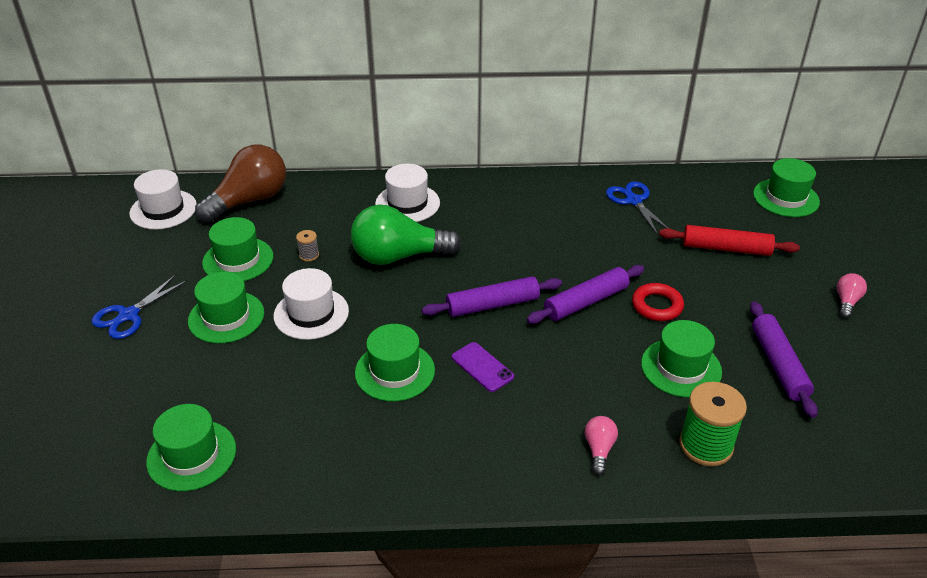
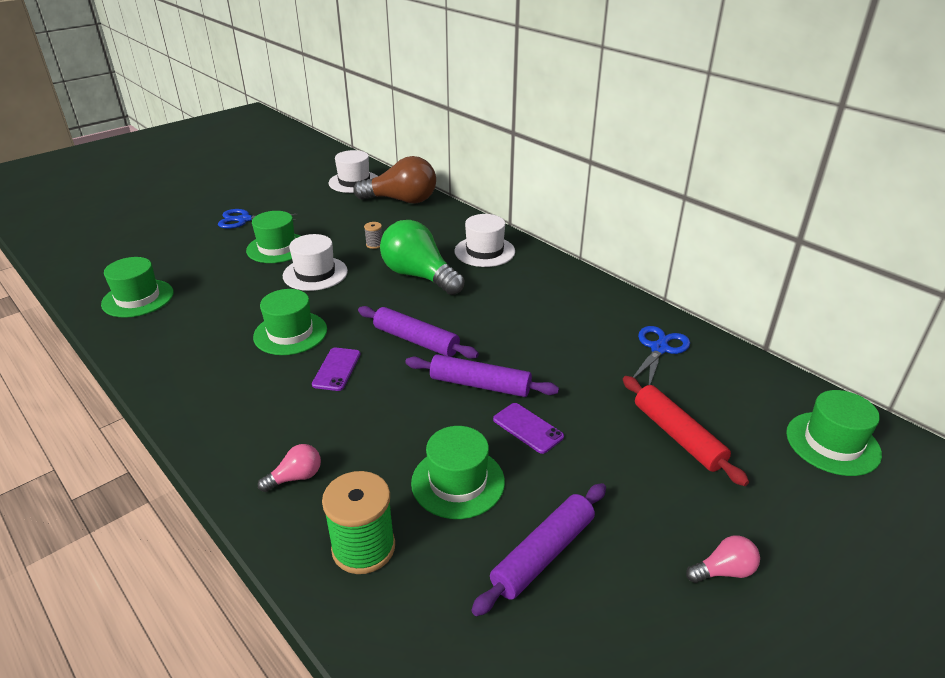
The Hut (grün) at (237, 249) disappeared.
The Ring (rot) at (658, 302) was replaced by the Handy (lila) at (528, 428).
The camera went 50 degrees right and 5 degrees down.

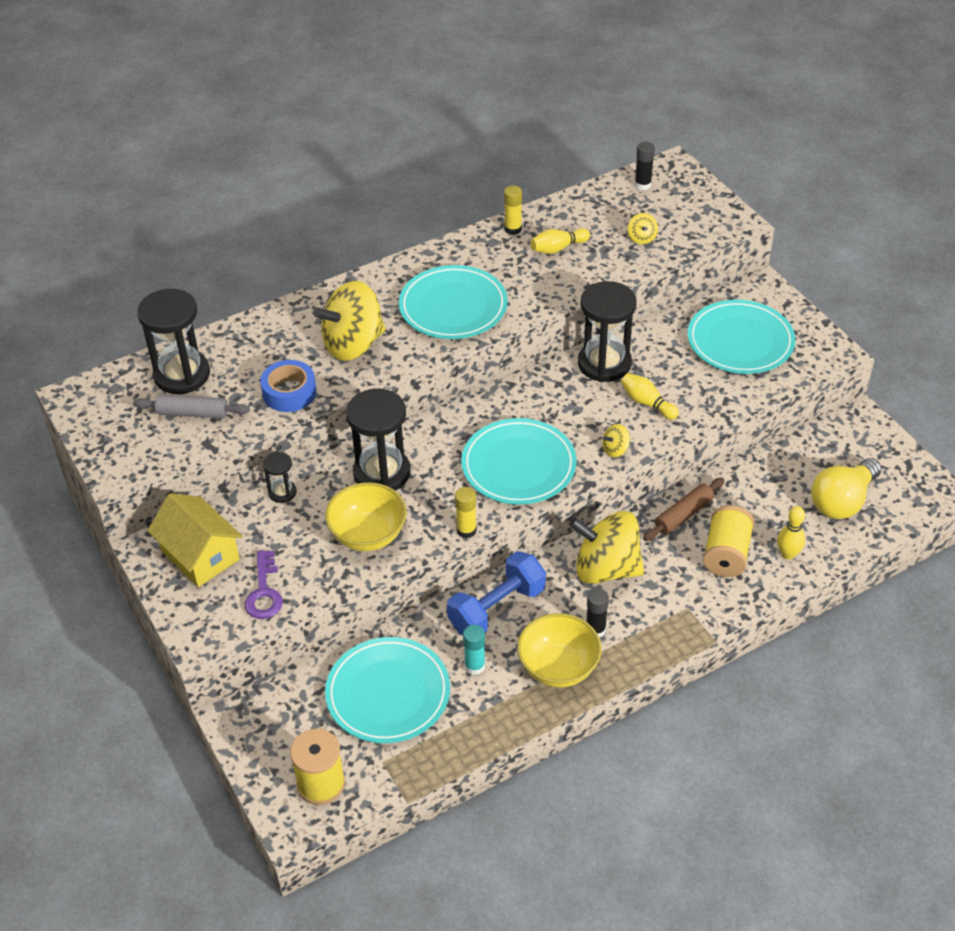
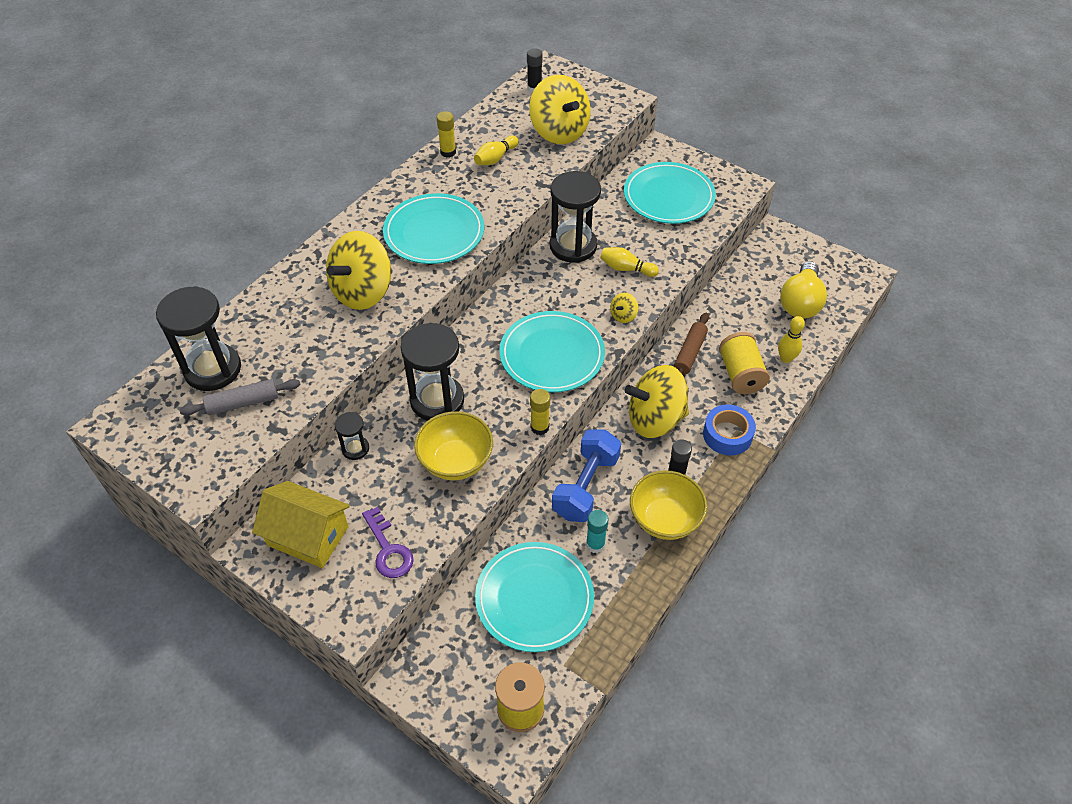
The Klebeband (blau) moved from (288, 386) to (729, 430).
The Kreisel (gelb) at (642, 228) changed to 2.42 times the size.
The camera went 25 degrees left and 5 degrees up.

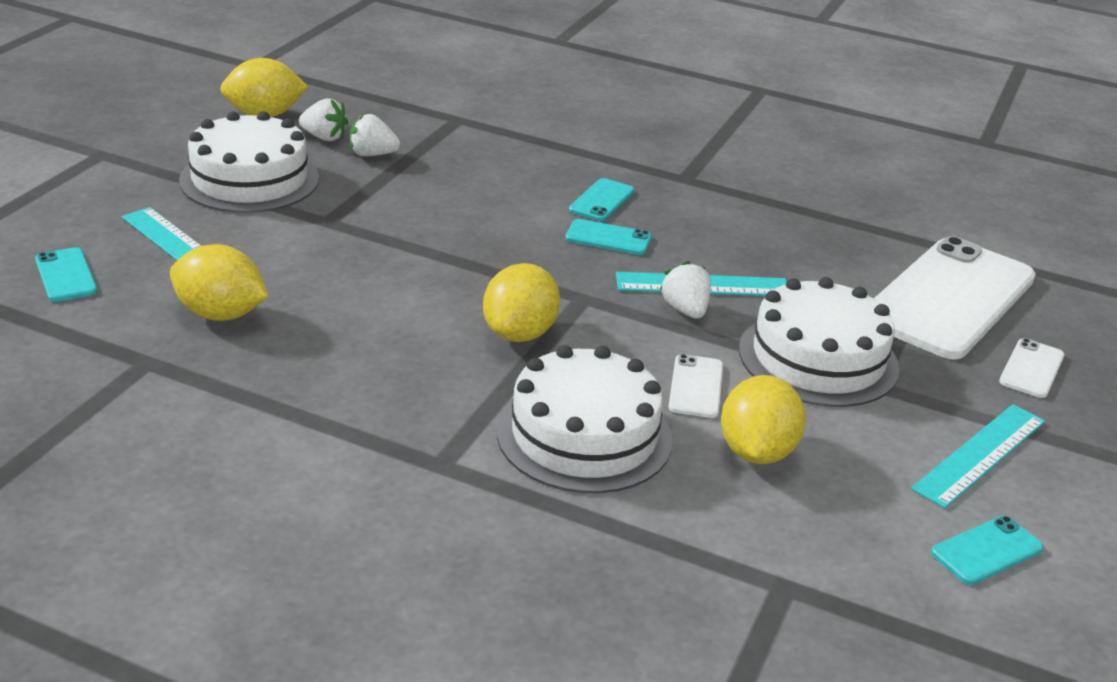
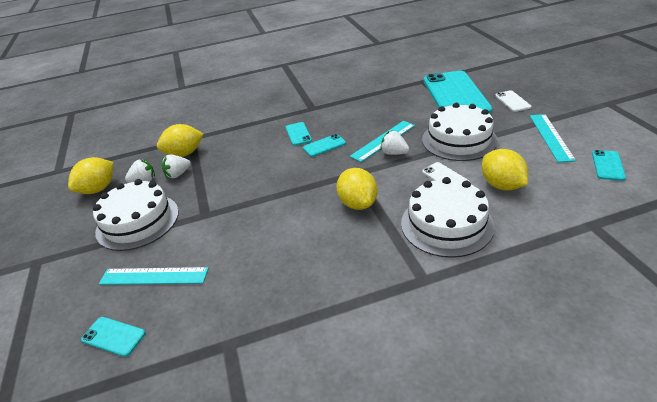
The Zitrone (gelb) moved from (219, 282) to (180, 140).
The Handy (weiß) at (955, 298) became the Handy (türkis) at (458, 92).
The camera went 35 degrees left and 5 degrees up.

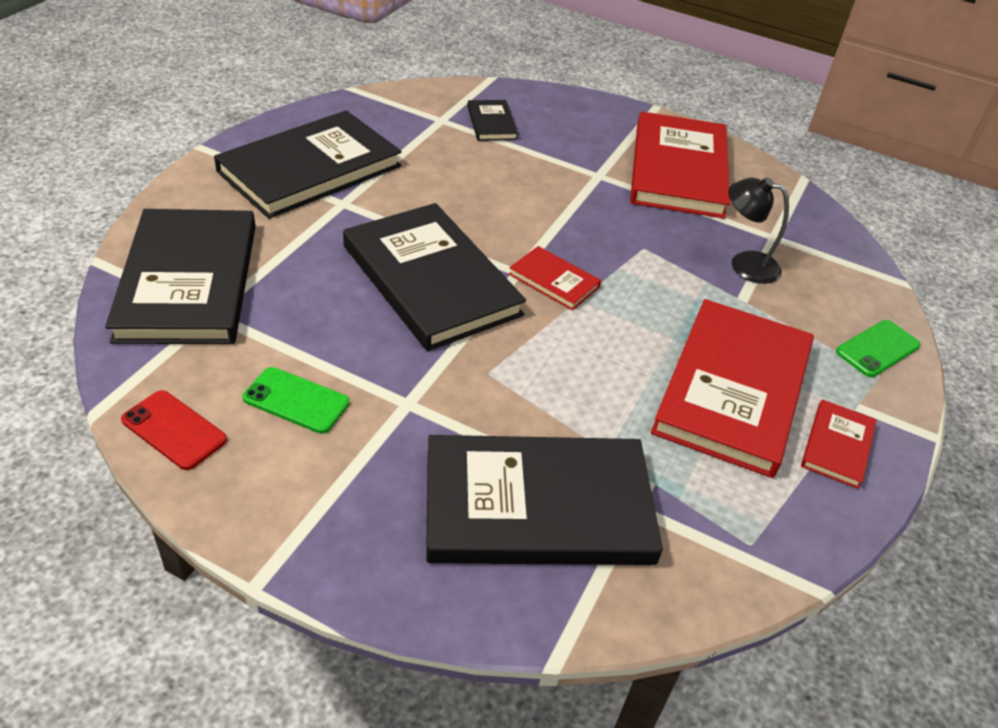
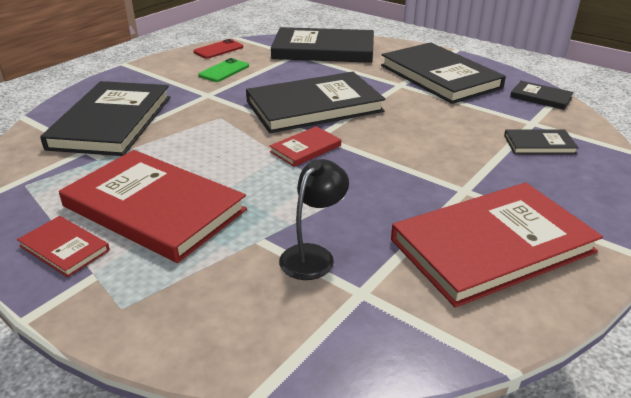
The Buch (rot) at (680, 165) turned 45 degrees counterclockwise.
The Handy (grün) at (878, 348) disappeared.
The Buch (schwarz) at (542, 95) appeared.
The camera went 105 degrees right and 10 degrees down.

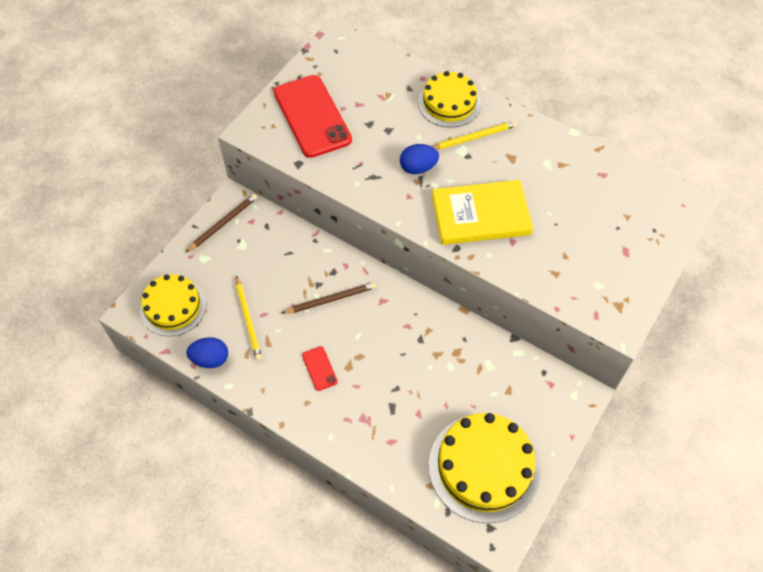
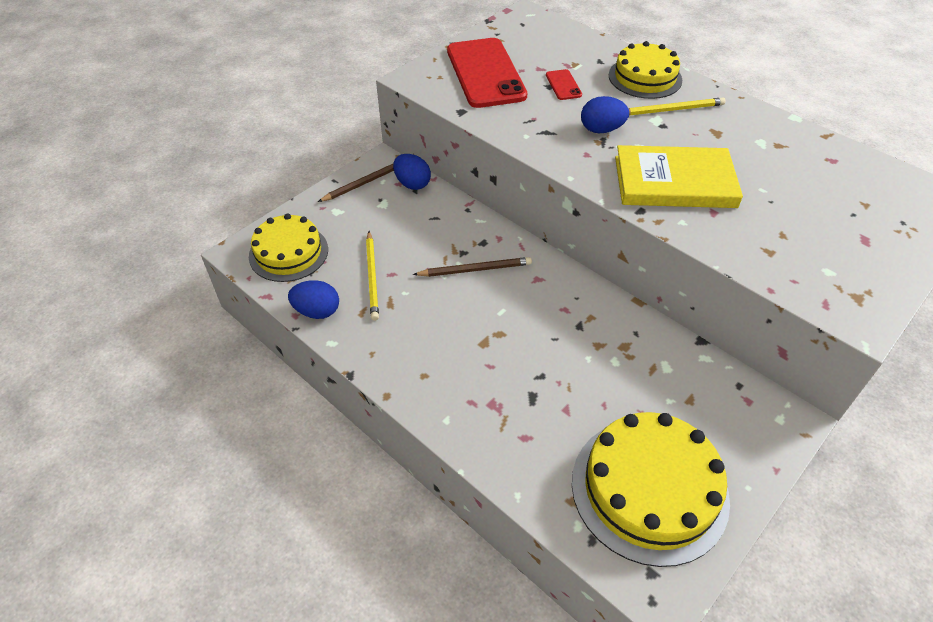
The Handy (rot) moved from (320, 368) to (564, 84).
The Ei (blau) at (412, 172) appeared.
The camera went 10 degrees right and 10 degrees down.

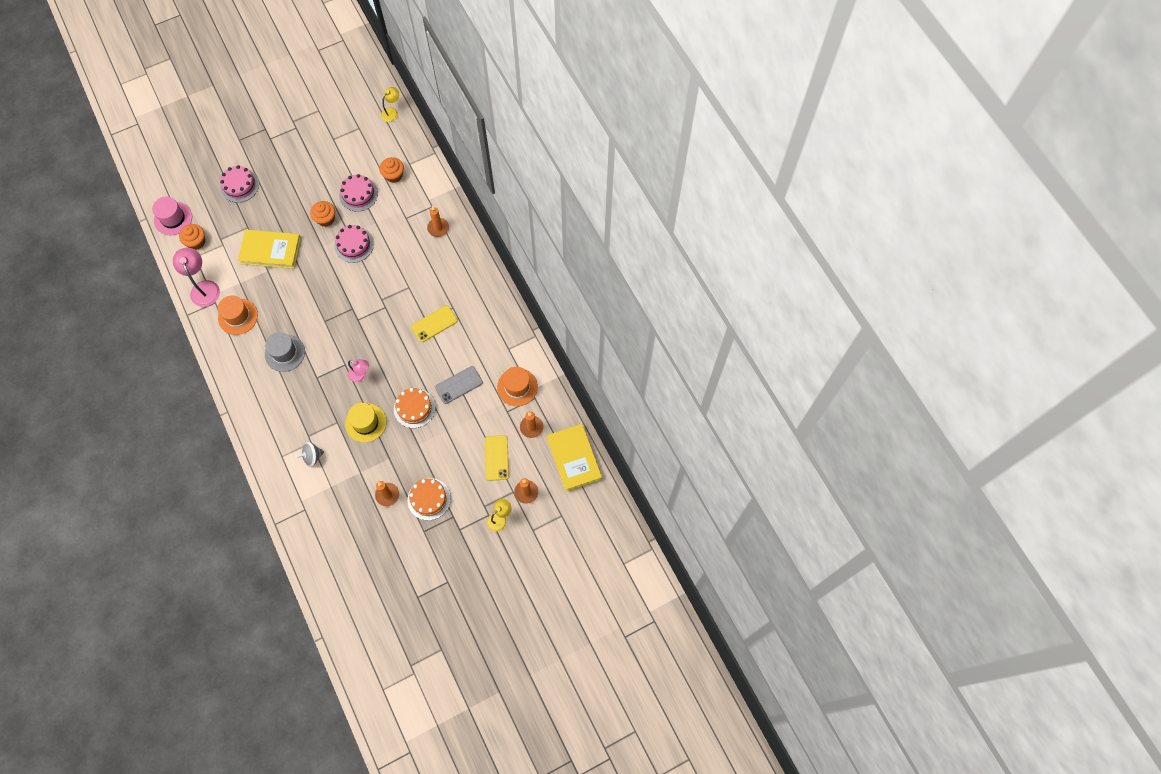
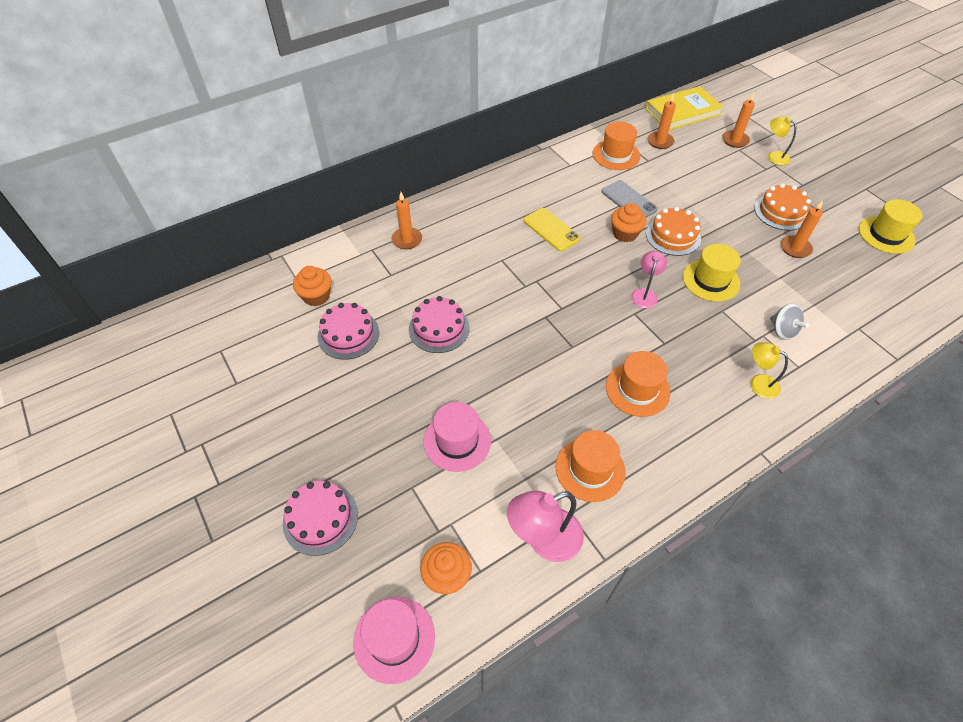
The Buch (gelb) at (269, 249) was replaced by the Hut (rosa) at (457, 437).
The Hut (grau) at (285, 352) became the Hut (orange) at (638, 384).
The Muffin (orange) moved from (322, 214) to (629, 222).
The Lampe (gelb) moved from (390, 104) to (769, 370).
The Handy (gelb) at (497, 458) disappeared.
The Hut (gelb) at (890, 226) appeared.
The camera went 95 degrees left and 15 degrees down.

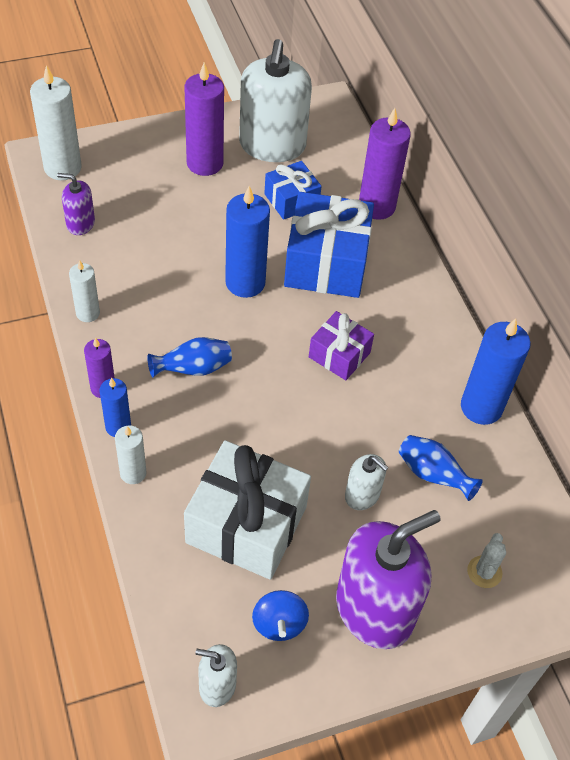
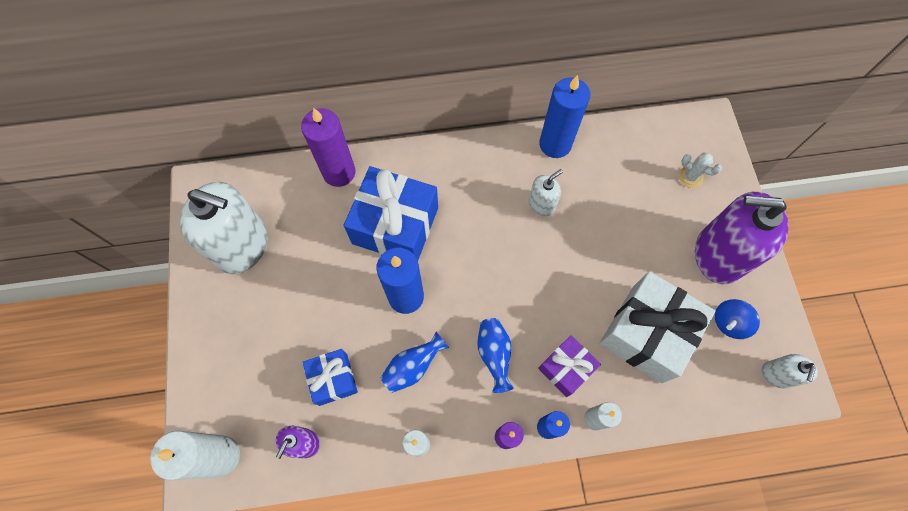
The Kerze (lila) at (204, 119) disappeared.
The Kreisel (blau) at (280, 615) turned 135 degrees clockwise.
The Geschenk (blau) moved from (293, 190) to (330, 377).
The Geschenk (lila) moved from (341, 345) to (569, 366).
The Seifenspender (lila) at (388, 579) turned 60 degrees counterclockwise.
The Seifenspender (weiß) moved from (367, 482) to (546, 192).
The Vase (blau) moved from (441, 468) to (414, 362).
The camera went 75 degrees left and 15 degrees up.

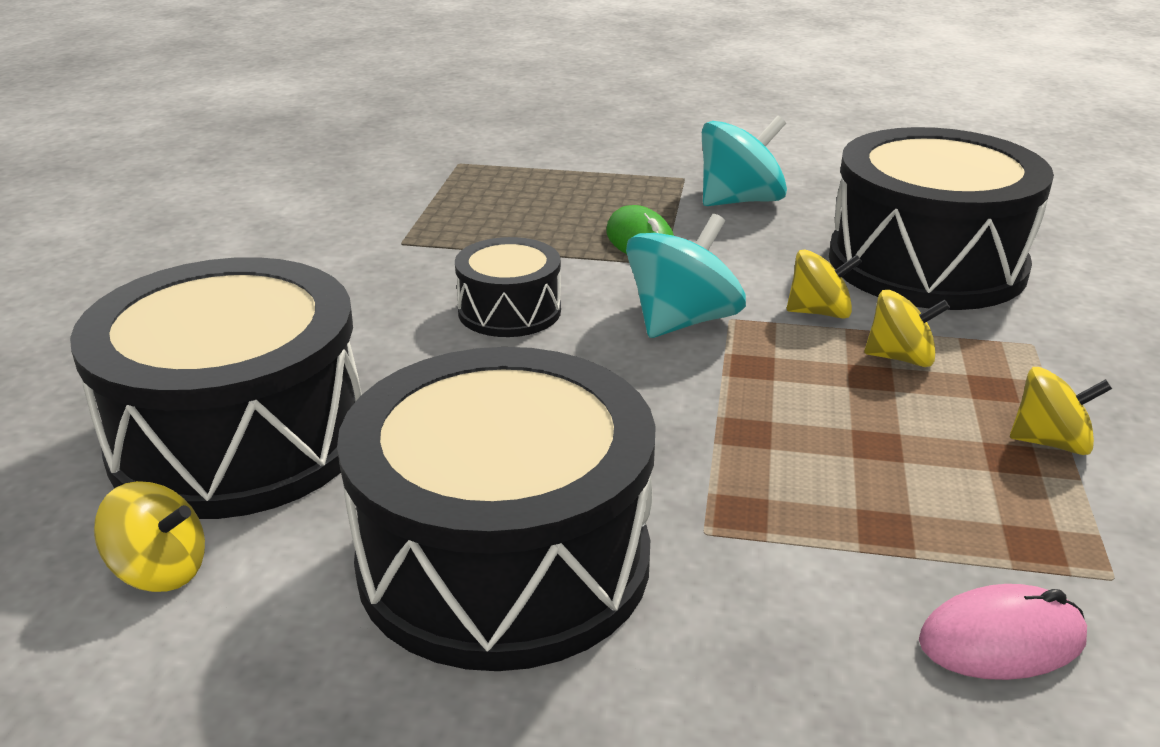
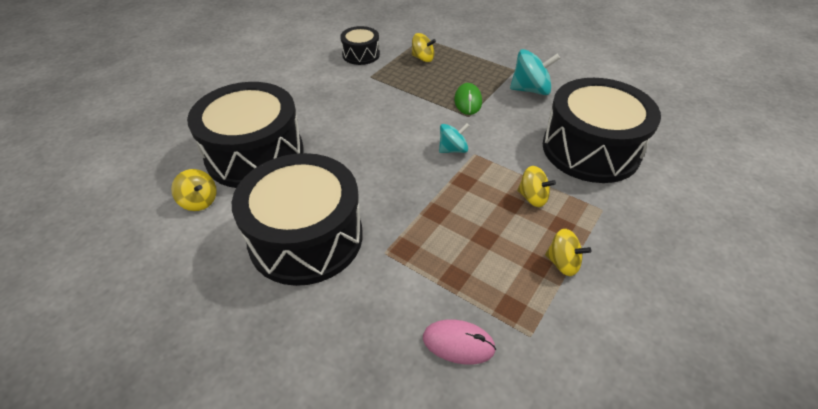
The Trommel (schwarz) moved from (508, 287) to (360, 45).
The Kreisel (türkis) at (686, 276) changed to 0.63 times the size.
The Kreisel (gelb) moved from (824, 284) to (424, 47).
The camera went 25 degrees right and 15 degrees up.

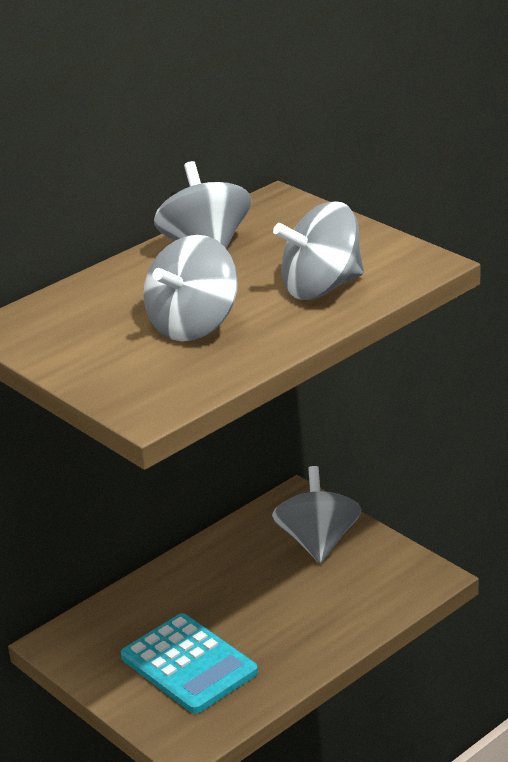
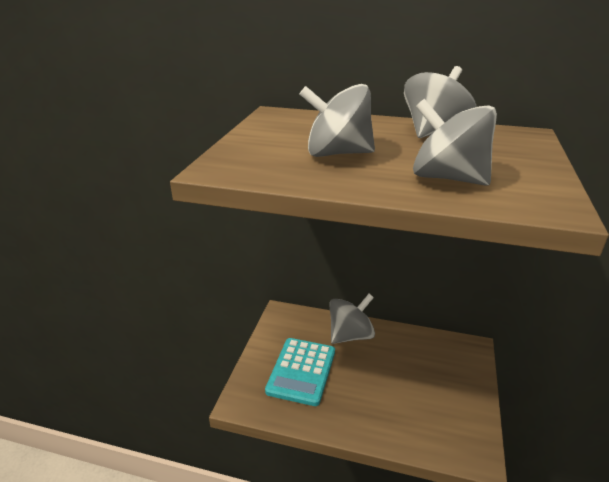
The Kreisel (grau) moved from (316, 514) to (352, 319).
The camera went 55 degrees right and 0 degrees up.

